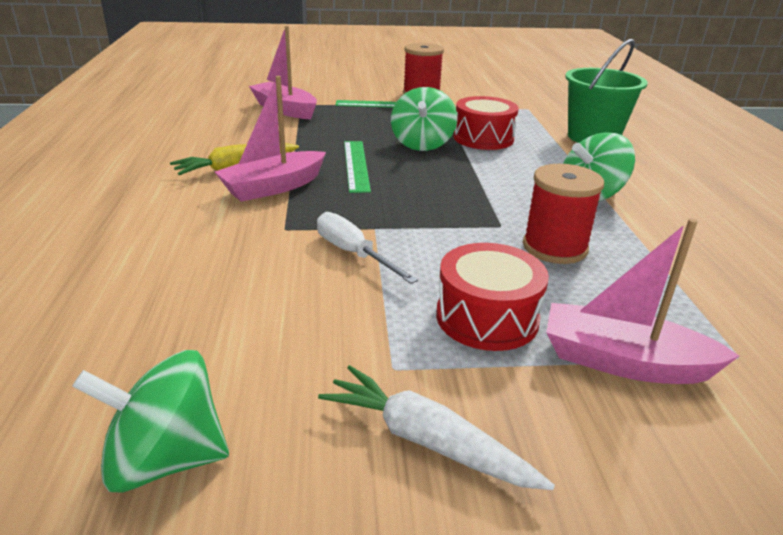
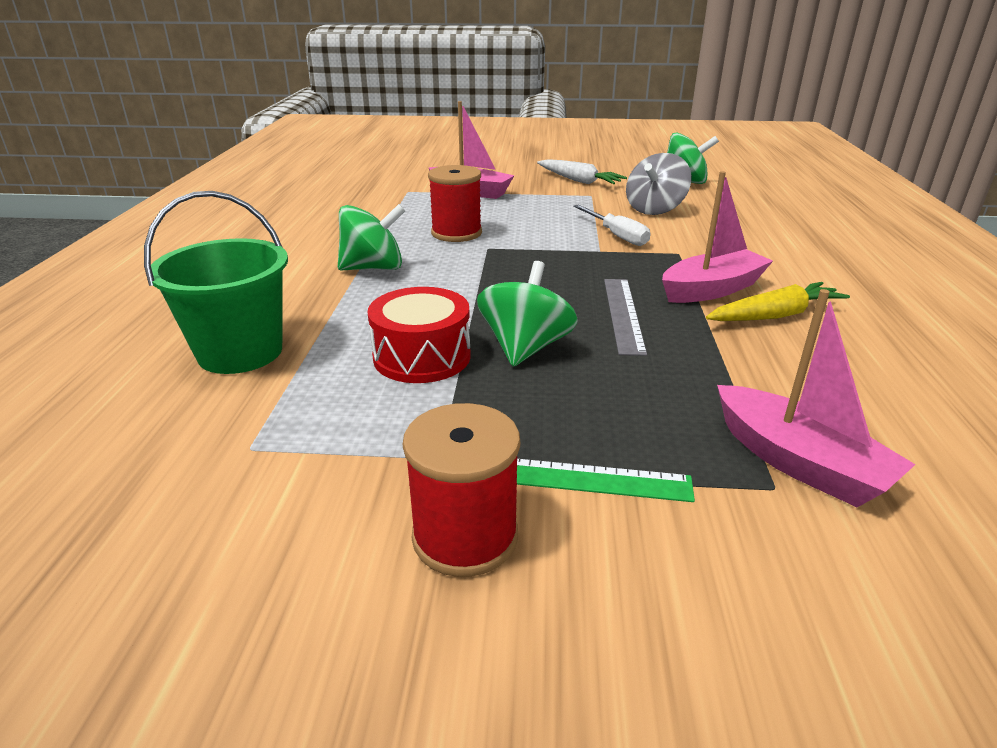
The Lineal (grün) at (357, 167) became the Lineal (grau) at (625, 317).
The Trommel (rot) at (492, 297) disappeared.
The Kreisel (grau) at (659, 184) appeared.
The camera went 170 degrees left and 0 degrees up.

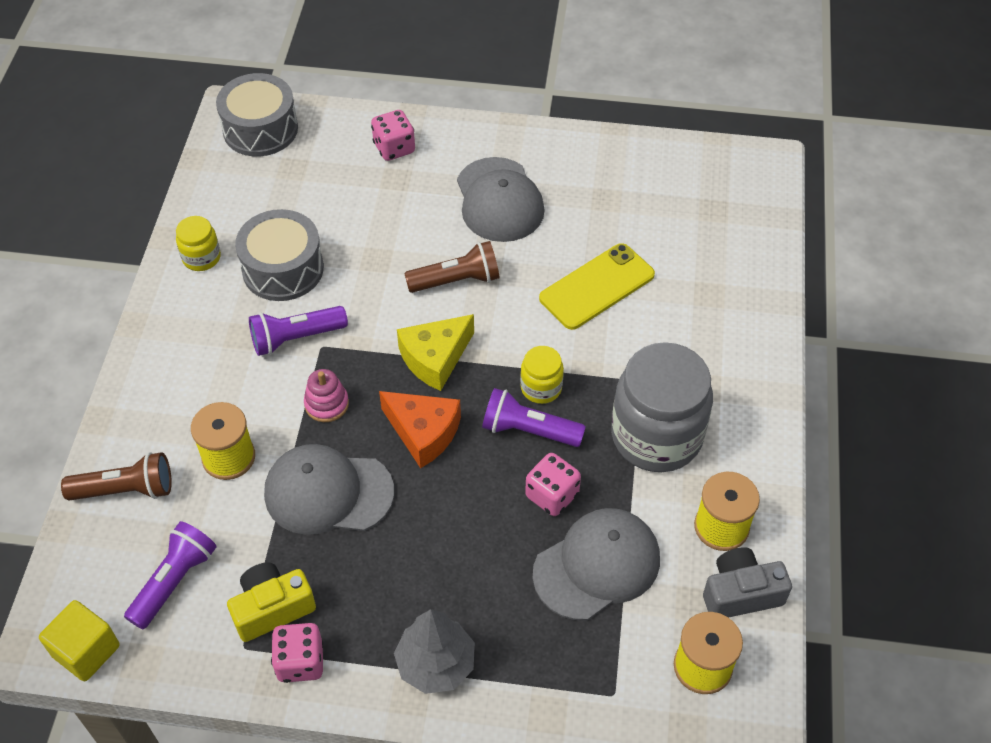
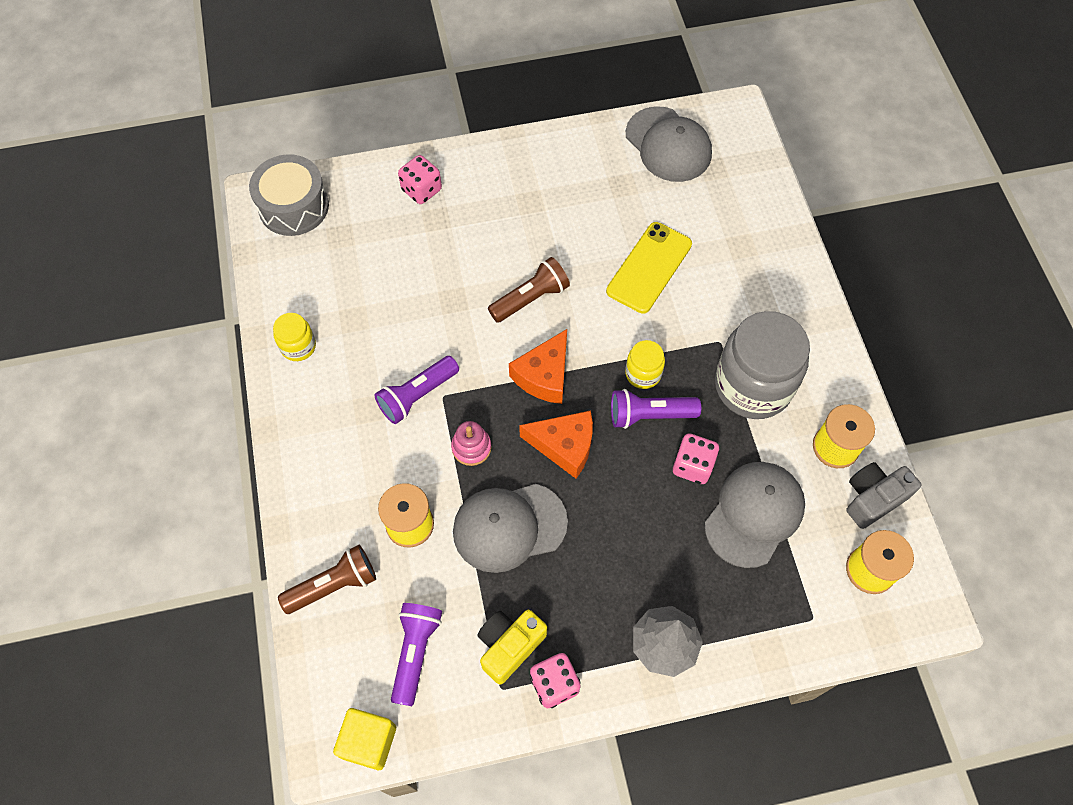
The Trommel (grau) at (279, 255) disappeared.
The Käse (gelb) at (435, 352) became the Käse (orange) at (538, 366).
The Kappe (grau) moved from (501, 199) to (669, 144).
The camera went 20 degrees left and 10 degrees up.

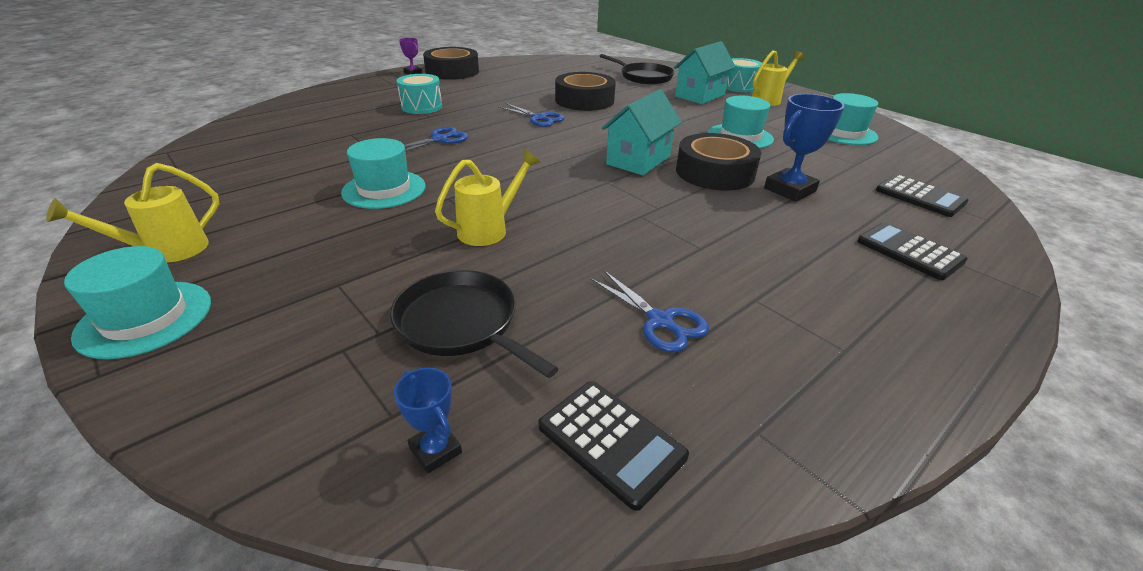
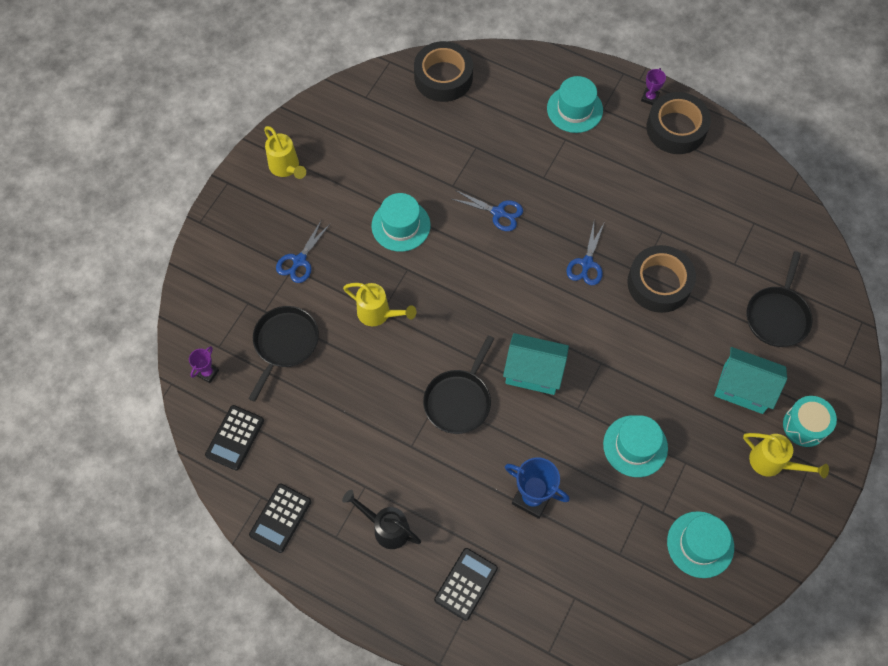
The Gießkanne (gelb) at (133, 213) turned 150 degrees counterclockwise.
The Hut (türkis) moved from (137, 302) to (575, 104).
The Pokal (blau) at (428, 420) became the Pokal (lila) at (204, 364).
The Trommel (türkis) at (419, 94) disappeared.
The Schere (blau) moved from (649, 312) to (303, 251).
The Klebeband (schwarz) moved from (718, 162) to (443, 71).
The Taschenrechner (schwarz) moved from (922, 195) to (280, 518).
The Gießkanne (schwarz) at (381, 519) appeared.
The Pfanne (schwarz) at (458, 384) appeared.
The camera went 70 degrees right and 30 degrees up.

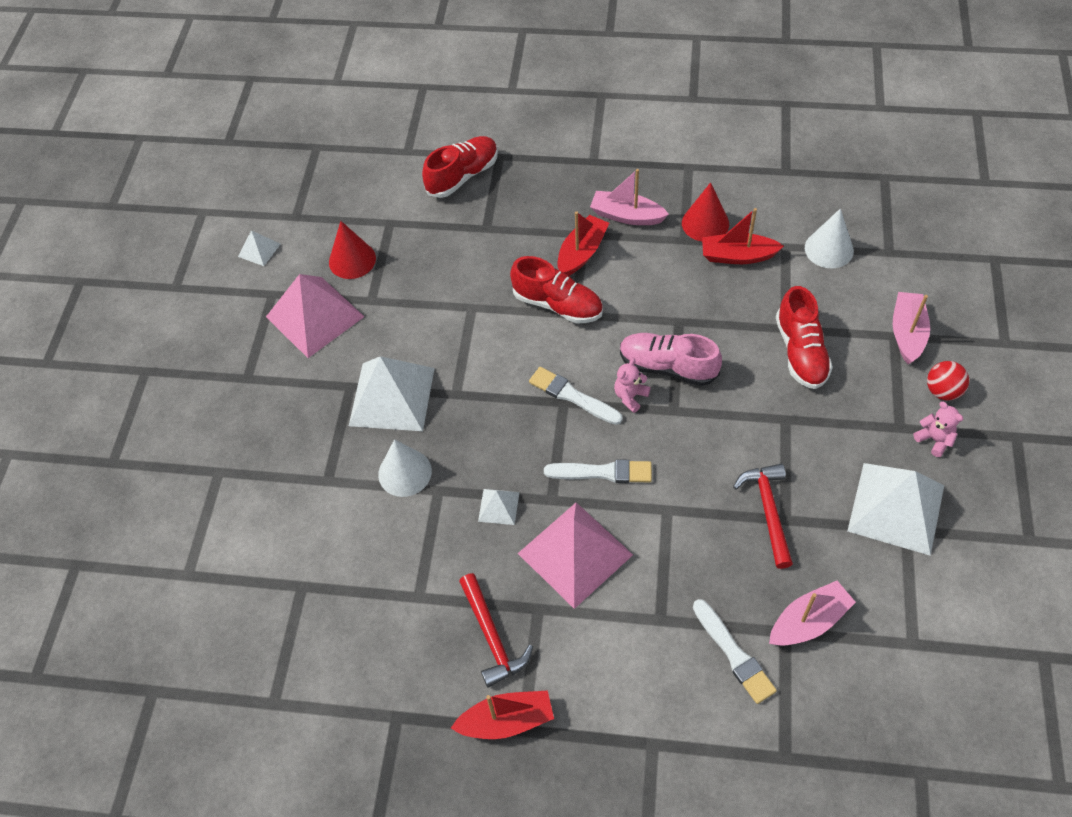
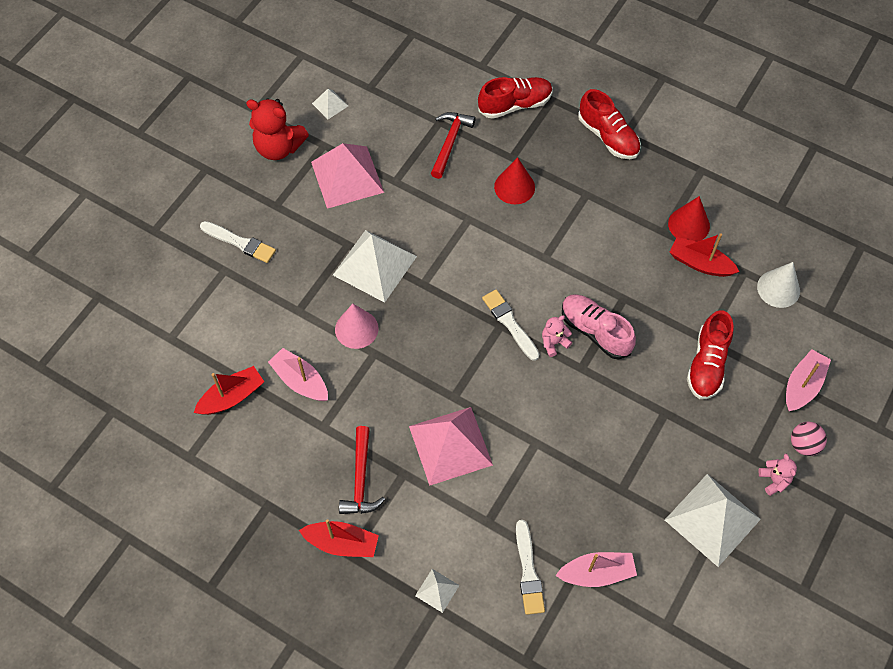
The Kegel (rot) moved from (352, 250) to (514, 180).
The Kegel (weiß) at (405, 468) became the Kegel (rosa) at (356, 326).
The Pyramide (weiß) moved from (499, 507) to (437, 591).
The Schuh (rot) moved from (556, 289) to (609, 124).
The Pinsel (weiß) moved from (598, 471) to (238, 242).
The Boot (rot) moved from (583, 243) to (229, 390).
The Boot (rosa) moved from (629, 197) to (298, 374).
The Hammer (rot) moved from (763, 516) to (453, 145).
The Ball (rot) at (948, 380) became the Ball (rosa) at (809, 439).
The Teddybär (rot) at (277, 129) appeared.
The camera went 20 degrees right and 5 degrees up.

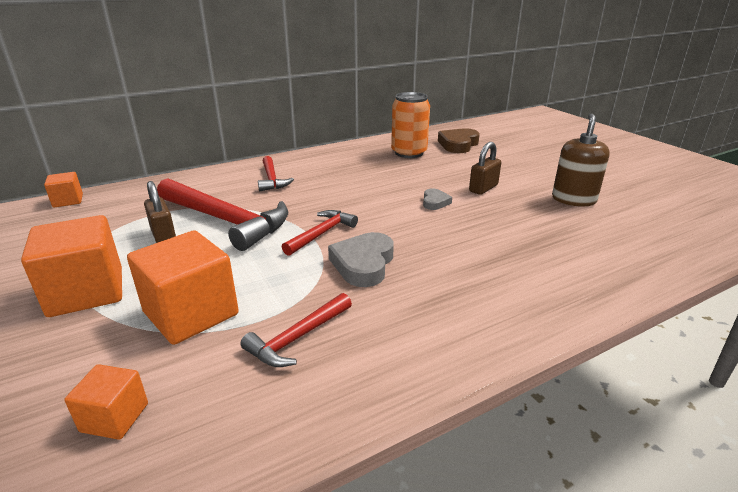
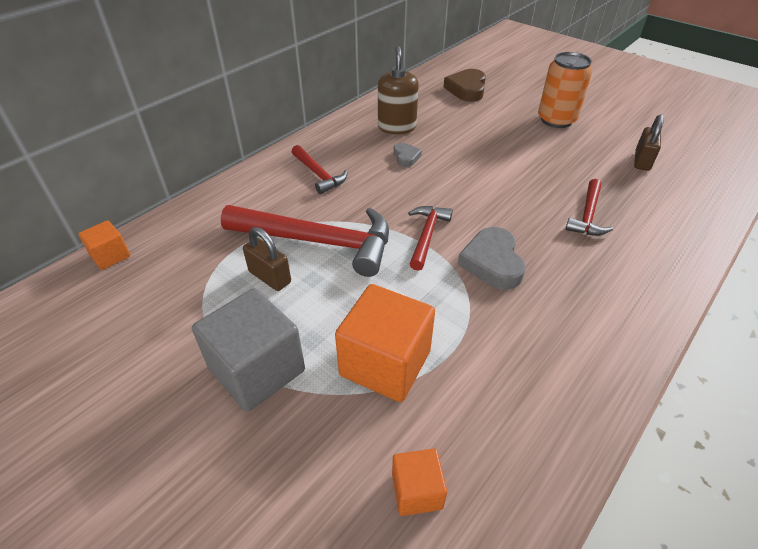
The Kubus (orange) at (71, 266) became the Kubus (grau) at (248, 350).
The Hammer (rot) moved from (296, 330) to (589, 207).
The Dose (orange) moved from (410, 125) to (565, 90).
The Herz (grau) moved from (437, 199) to (407, 155).
The Vorhängeschloss (braun) moved from (485, 168) to (649, 142).
The Seifenspender (braun) moved from (581, 159) to (398, 90).
The camera went 20 degrees left and 15 degrees up.

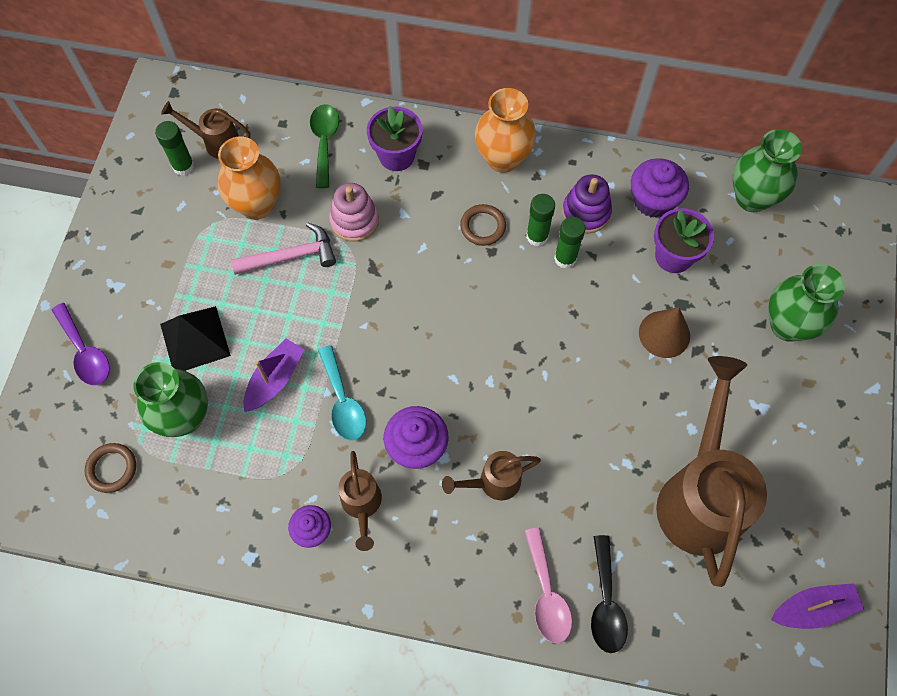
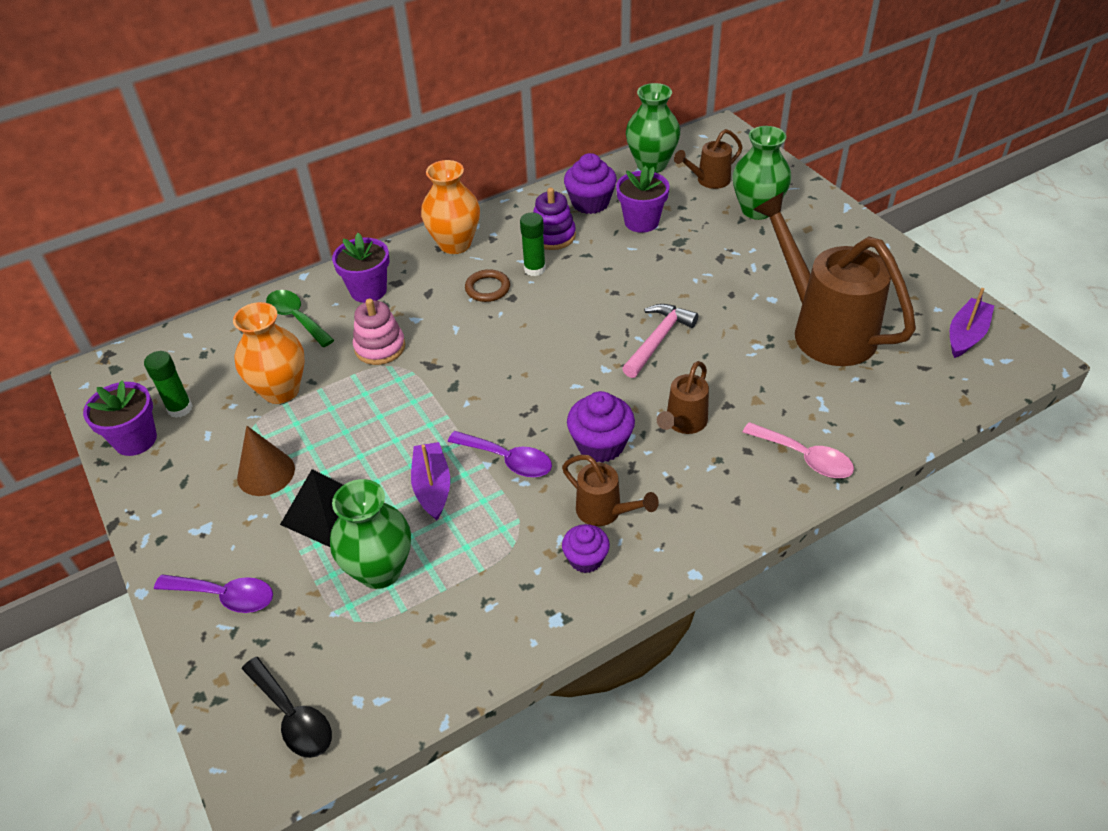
The Ring (braun) at (110, 468) disappeared.
The Gießkanne (braun) moved from (205, 130) to (708, 159).
The Hammer (rosa) moved from (283, 248) to (660, 341).
The Löffel (türkis) at (342, 393) became the Löffel (lila) at (500, 454).
The Klebestift (grün) at (569, 243) disappeared.
The Löffel (schwarz) moved from (609, 594) to (287, 707).
The Kegel (braun) moved from (664, 332) to (266, 461).
The Blumentopf (lila) at (120, 418) appeared.
The camera went 40 degrees left and 20 degrees down.

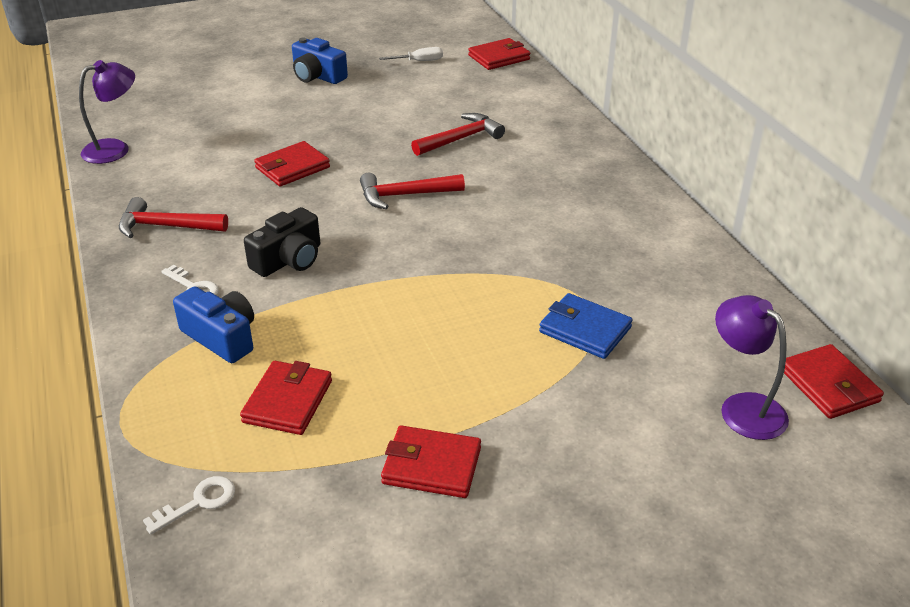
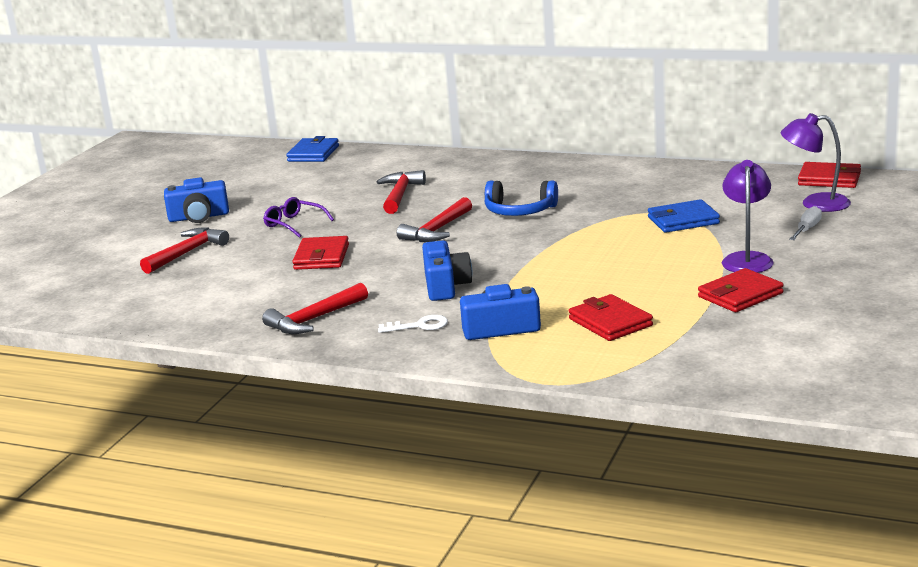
The Lampe (lila) moved from (107, 112) to (748, 216).
The Schlüssel (weiß) at (189, 505) disappeared.
The Kamera (schwarz) at (282, 242) became the Kamera (blau) at (447, 270).
The Schraubenzieher (weiß) moved from (411, 54) to (805, 223).
The Geldbörse (rot) at (499, 54) became the Geldbörse (blau) at (312, 149).
The Hammer (rot) at (184, 250) appeared.
The Brille (lila) at (298, 217) appeared.
The Kopfhörer (blau) at (521, 198) appeared.
The camera went 45 degrees left and 15 degrees down.

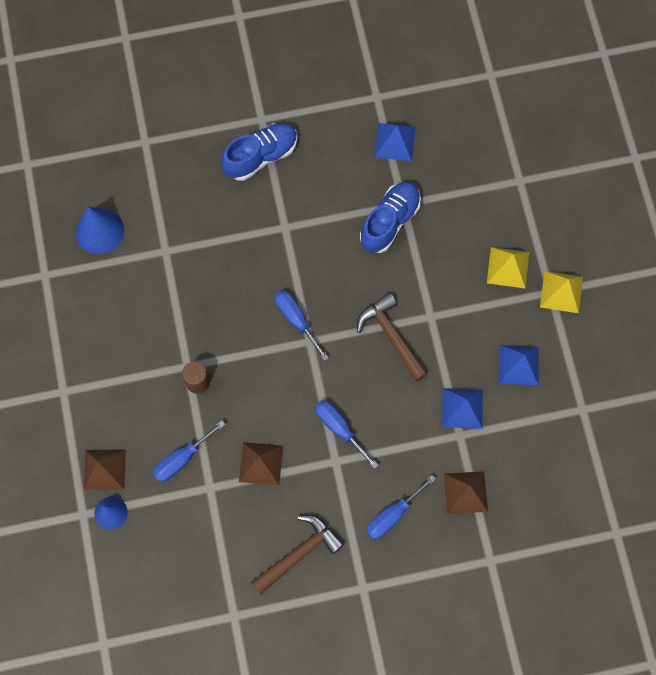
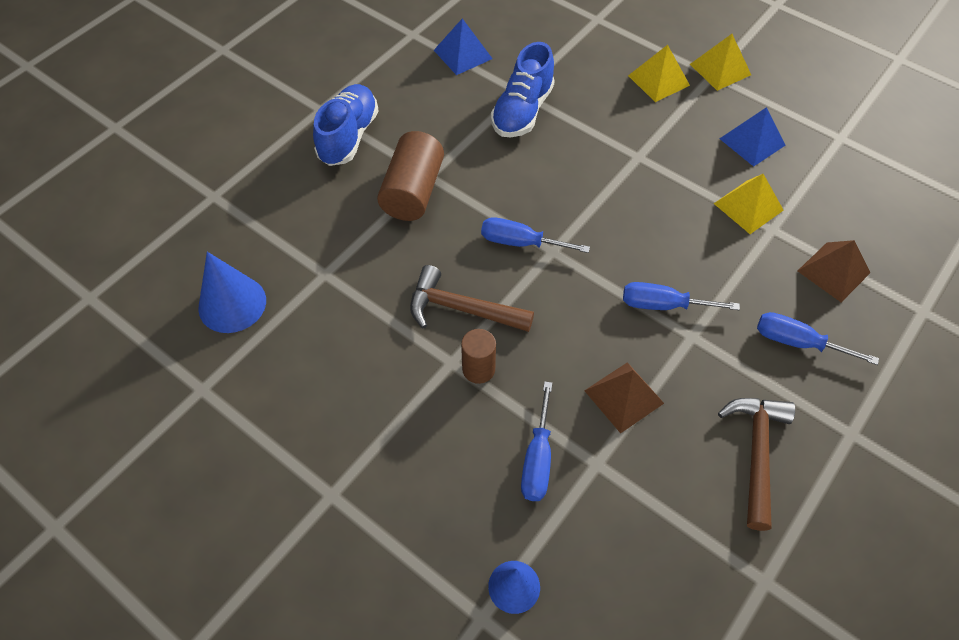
The Pyramide (braun) at (105, 469) disappeared.
The Hammer (braun) moved from (392, 337) to (472, 298).
The Schuh (blau) at (390, 217) turned 150 degrees counterclockwise.
The Schraubenzieher (blau) at (401, 507) turned 105 degrees clockwise.
The Pyramide (blau) at (462, 408) became the Pyramide (gelb) at (748, 204).
The Vollzylinder (braun) at (410, 176) appeared.
The camera went 40 degrees left and 15 degrees down.

